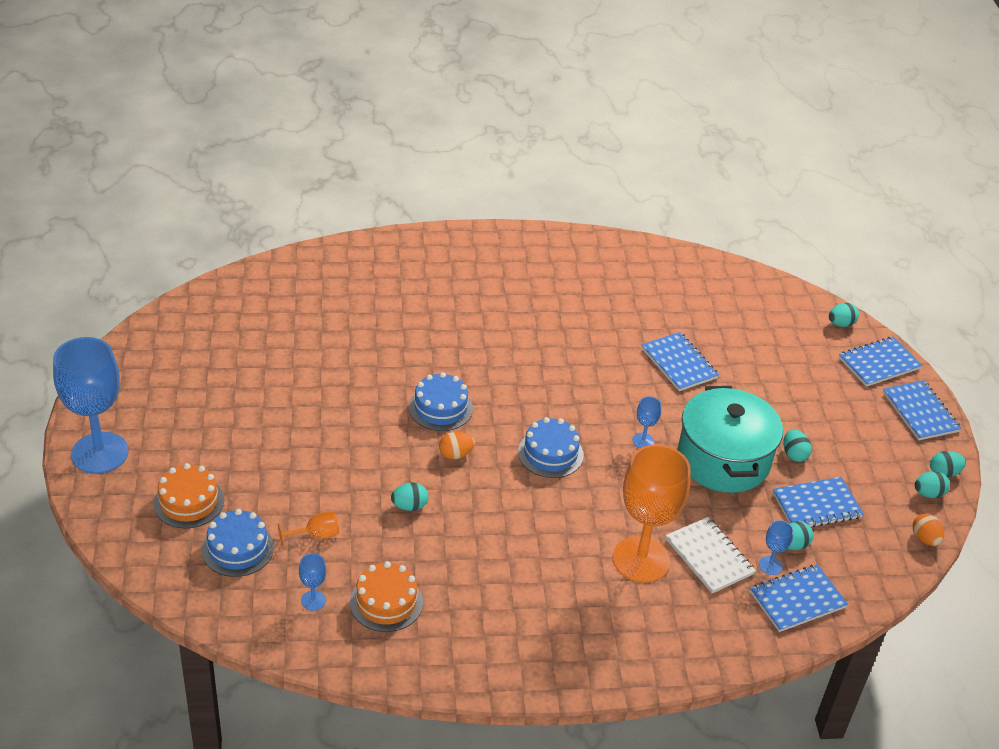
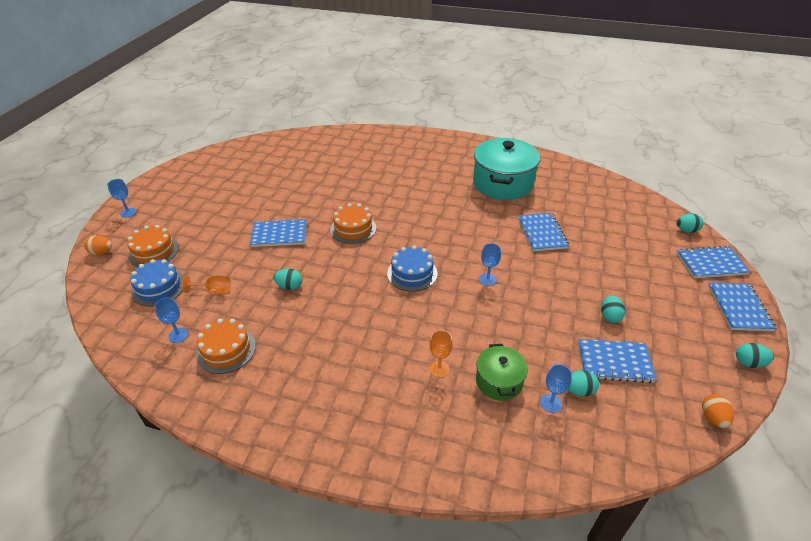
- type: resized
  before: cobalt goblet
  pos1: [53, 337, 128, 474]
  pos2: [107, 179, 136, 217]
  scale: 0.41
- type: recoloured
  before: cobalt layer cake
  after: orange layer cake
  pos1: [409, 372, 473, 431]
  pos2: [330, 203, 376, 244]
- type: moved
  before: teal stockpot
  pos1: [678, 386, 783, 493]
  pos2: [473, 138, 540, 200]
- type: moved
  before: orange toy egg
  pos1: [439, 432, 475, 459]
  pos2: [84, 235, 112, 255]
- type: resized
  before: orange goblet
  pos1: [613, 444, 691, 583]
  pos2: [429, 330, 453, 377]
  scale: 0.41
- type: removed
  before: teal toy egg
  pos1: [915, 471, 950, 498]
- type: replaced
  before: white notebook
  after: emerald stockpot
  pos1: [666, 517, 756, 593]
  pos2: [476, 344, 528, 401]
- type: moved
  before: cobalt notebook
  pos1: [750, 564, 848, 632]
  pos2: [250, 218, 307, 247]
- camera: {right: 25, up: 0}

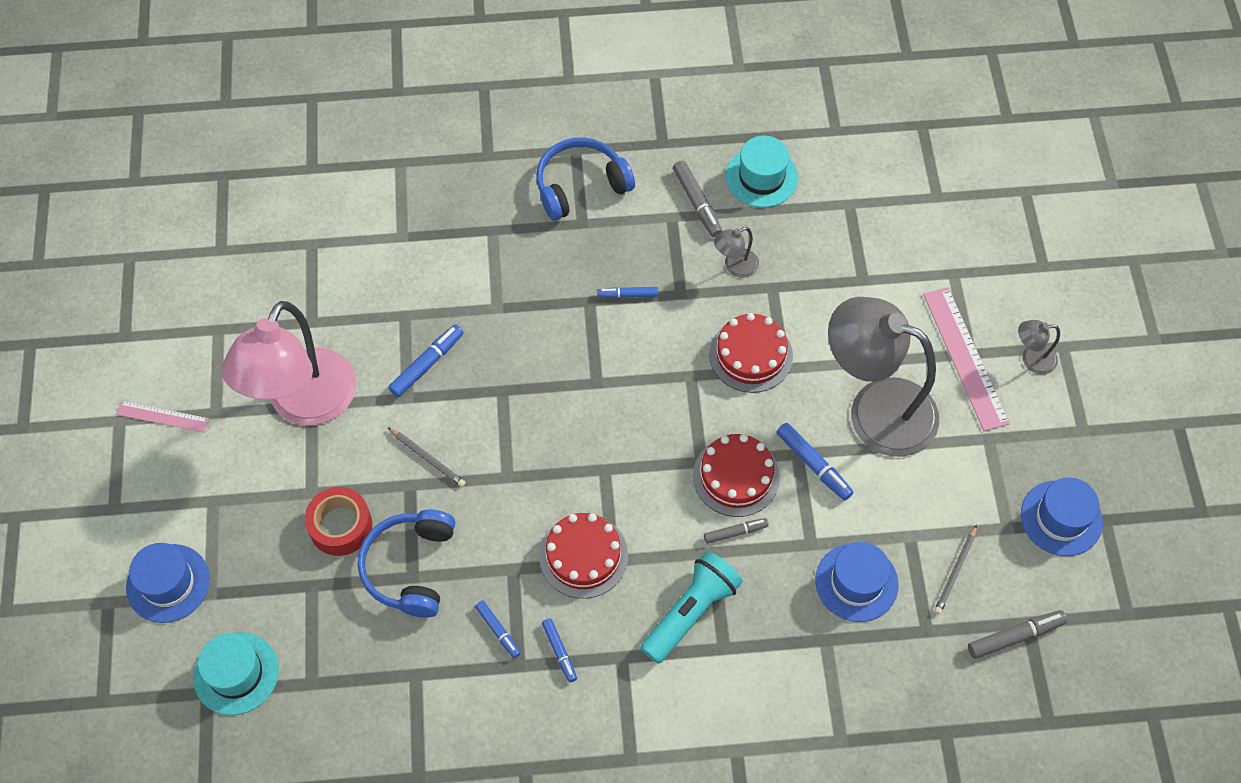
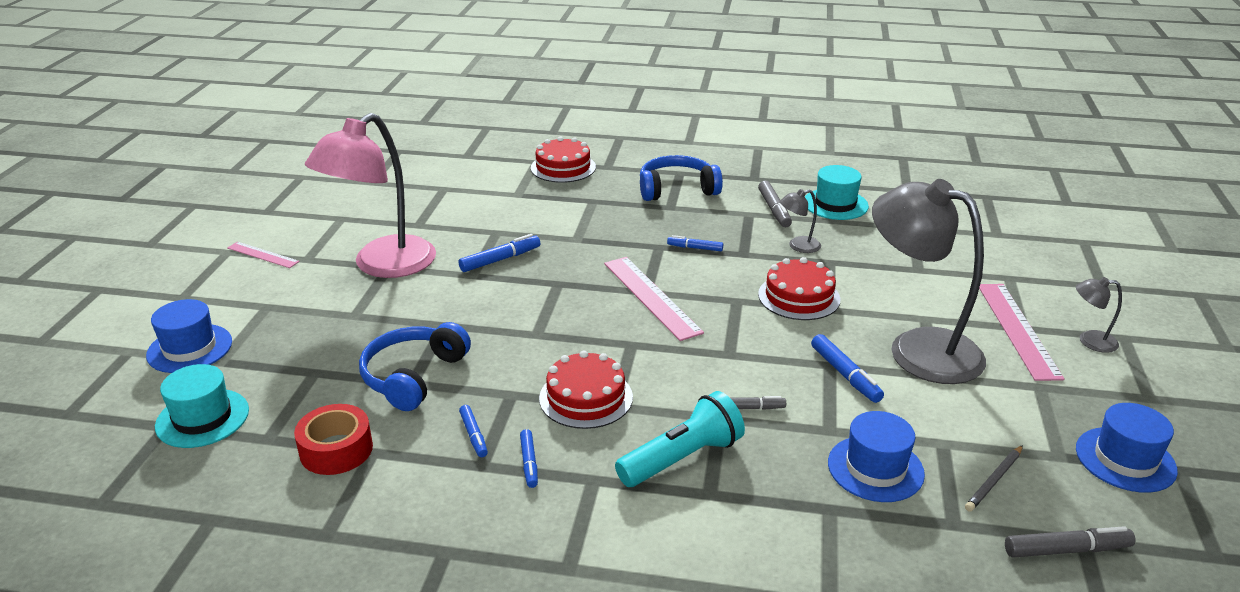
- type: removed
  before: ash-grey wooden pencil
  pos1: [388, 427, 466, 487]
- type: moved
  before: red layer cake
  pos1: [693, 434, 780, 517]
  pos2: [531, 136, 596, 183]
- type: moved
  before: red tape
  pos1: [305, 487, 372, 556]
  pos2: [294, 404, 373, 475]
- type: added
  after: rose-pink straightedge
  pos2: [604, 257, 704, 341]
- camera: {right: 15, up: -30}

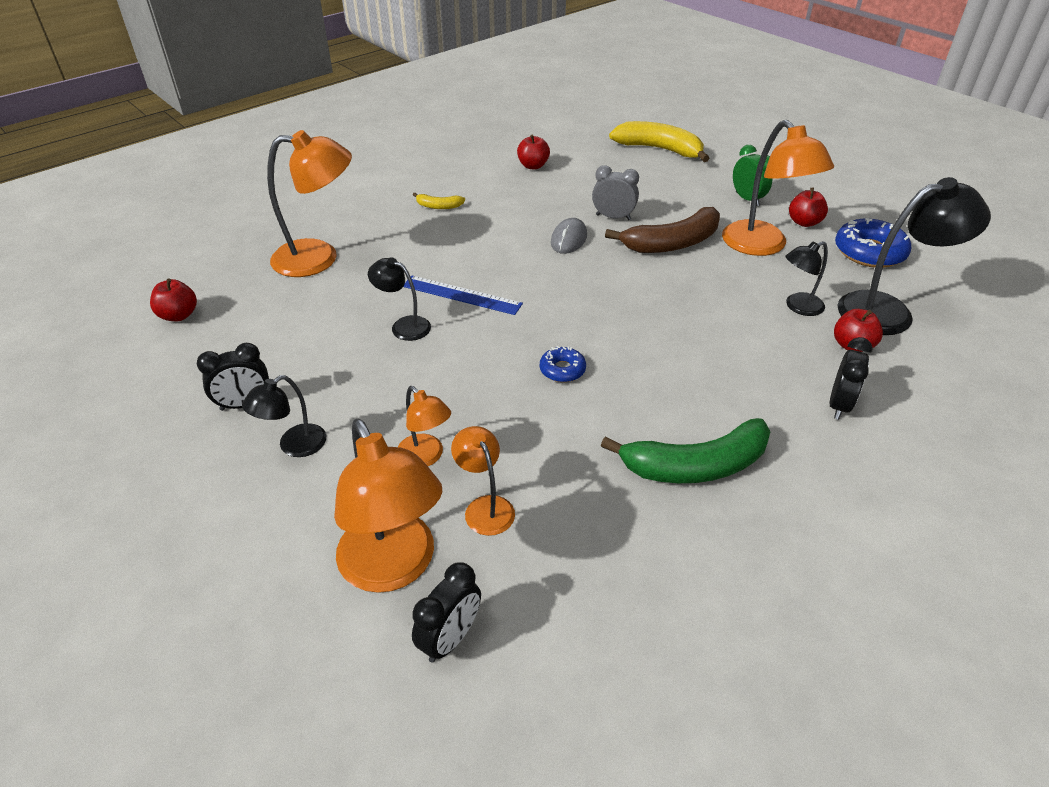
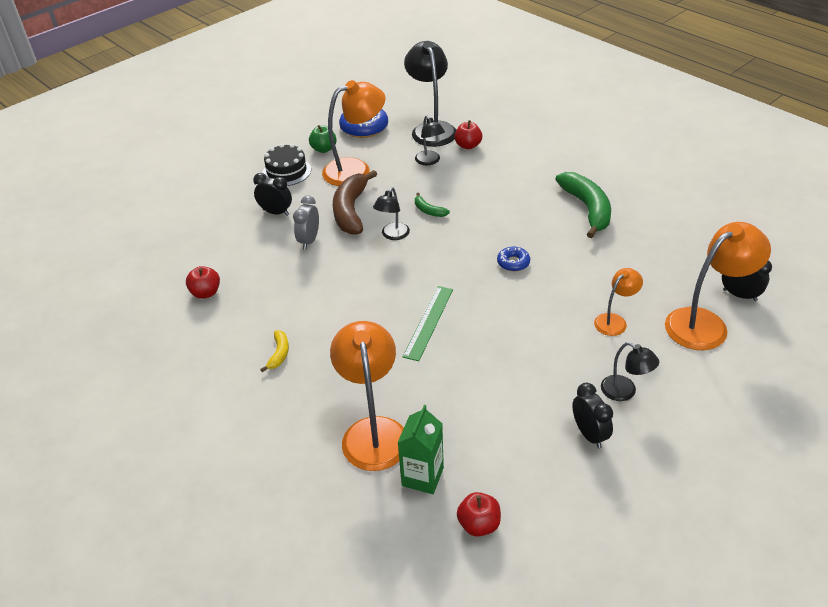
- type: removed
  before: bright yellow banana fruit
  pos1: [609, 121, 709, 162]
- type: replaced
  before: emerald clock
  after: black layer cake
  pos1: [733, 145, 772, 206]
  pos2: [263, 144, 311, 186]
- type: recoloured
  before: red toy apple
  after: emerald toy apple
  pos1: [789, 188, 828, 227]
  pos2: [309, 125, 337, 153]
- type: turned
  before: russet banana fruit
  pos1: [605, 207, 720, 253]
  pos2: [333, 170, 377, 235]
  turn: -150
- type: removed
  before: ash-grey PC mouse
  pos1: [551, 218, 587, 254]
- type: moved
  before: black lamp
  pos1: [368, 257, 431, 341]
  pos2: [373, 187, 410, 240]
- type: recoloured
  before: cobalt straightedge
  after: emerald straightedge
  pos1: [403, 276, 523, 315]
  pos2: [403, 286, 453, 361]
- type: moved
  before: black clock
  pos1: [829, 337, 873, 420]
  pos2: [253, 173, 292, 216]
- type: removed
  before: orange lamp
  pos1: [451, 426, 515, 536]
- type: added
  after: emerald banana fruit
  pos2: [415, 193, 450, 217]
- type: added
  after: emerald milk carton
  pos2: [398, 405, 444, 494]
- camera: {right: -90, up: 0}

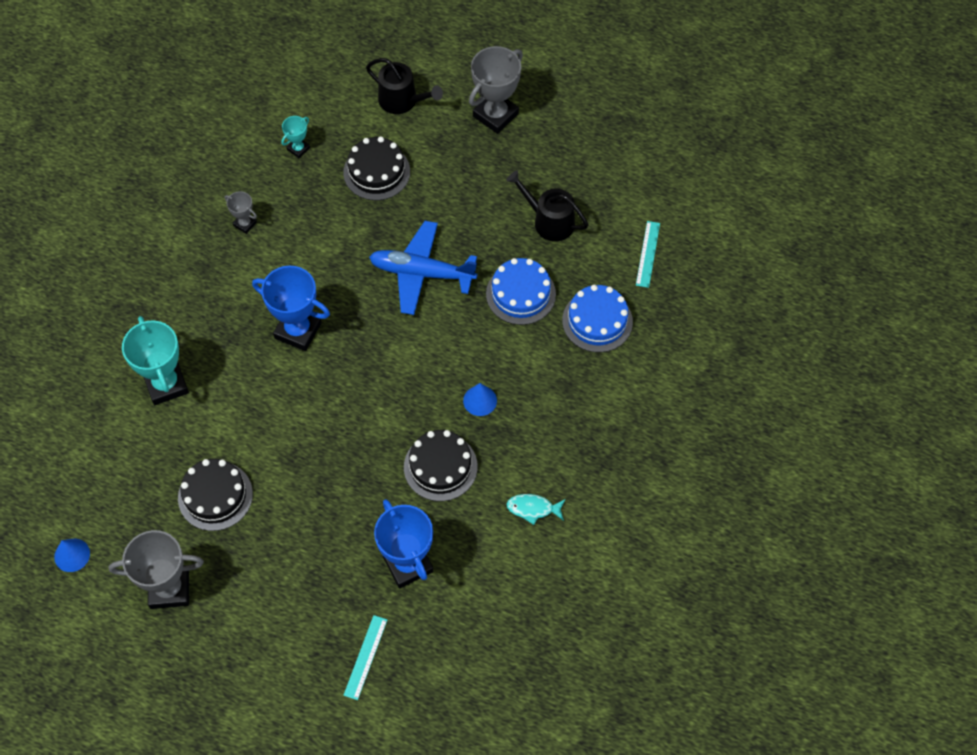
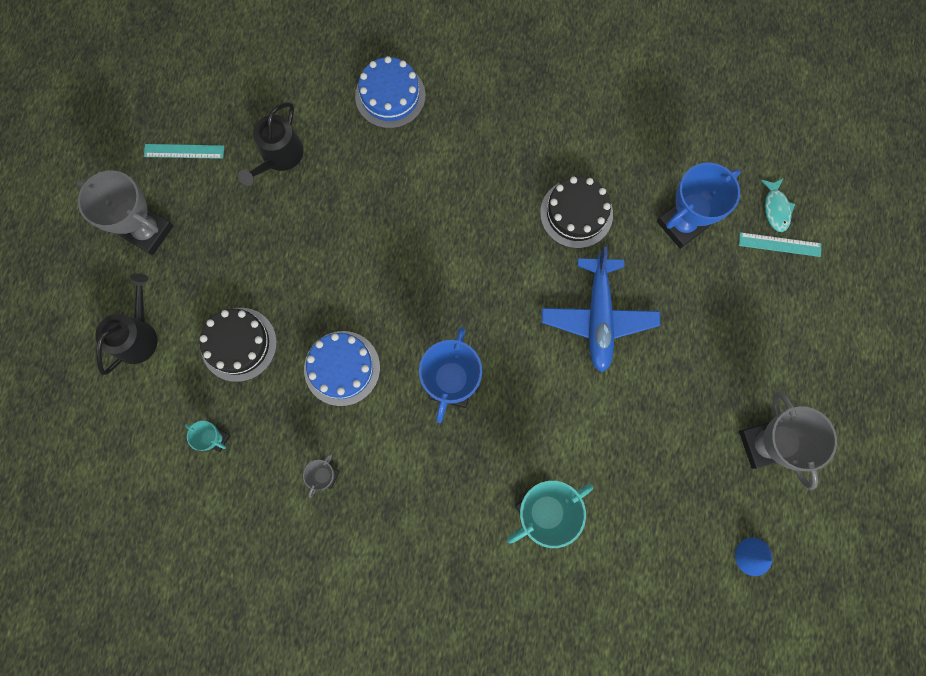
- type: moved
  before: cobalt aeroplane
  pos1: [369, 221, 478, 315]
  pos2: [542, 247, 660, 372]
- type: moved
  before: teal straightedge
  pos1: [636, 221, 660, 288]
  pos2: [144, 144, 224, 159]
- type: moved
  before: cobalt layer cake
  pos1: [486, 258, 556, 325]
  pos2: [304, 331, 380, 406]
- type: removed
  before: cobalt cone
  pos1: [463, 383, 497, 416]
- type: removed
  before: black layer cake
  pos1: [178, 459, 253, 531]
- type: moved
  before: teal fish figure
  pos1: [506, 494, 566, 525]
  pos2: [761, 179, 795, 232]
- camera: {right: -100, up: 15}

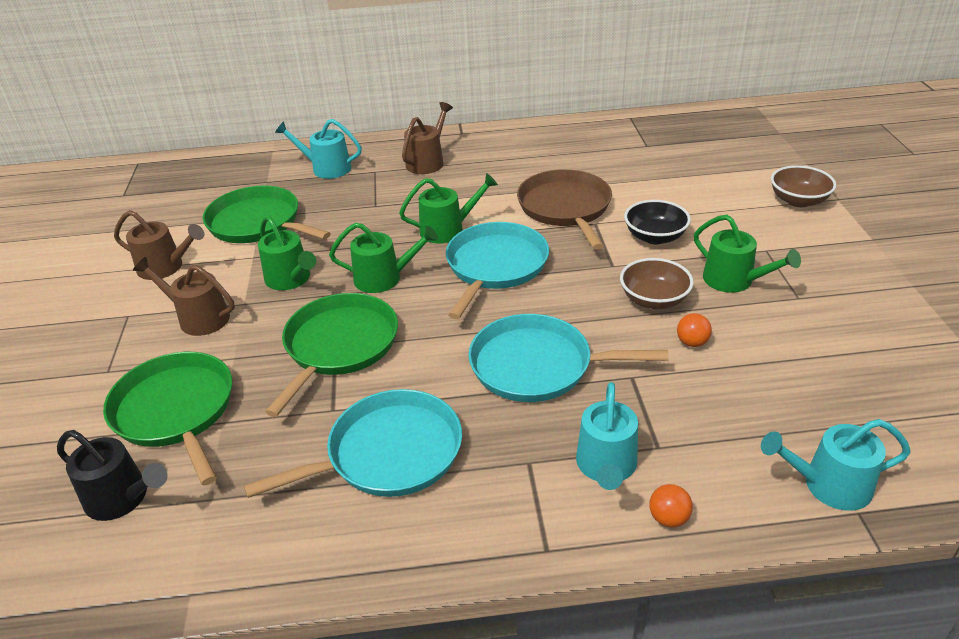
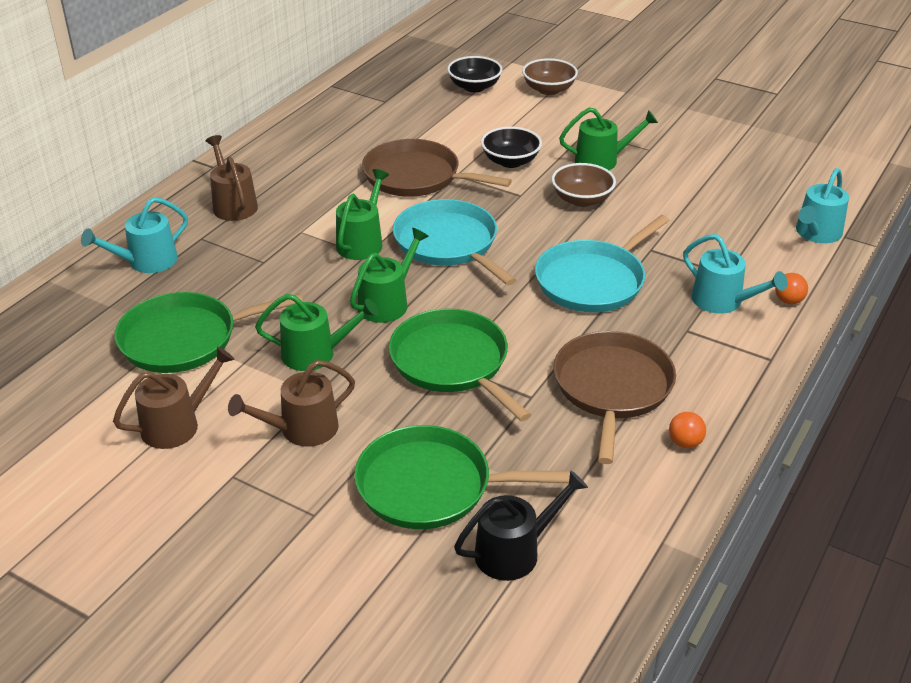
- type: moved
  before: orange sphere
  pos1: [677, 313, 712, 347]
  pos2: [669, 412, 706, 448]
- type: recoloured
  before: teal frying pan
  after: russet frying pan
  pos1: [244, 389, 462, 498]
  pos2: [553, 331, 676, 464]
- type: added
  after: black serving bowl
  pos2: [447, 56, 503, 92]
- camera: {right: -55, up: 0}

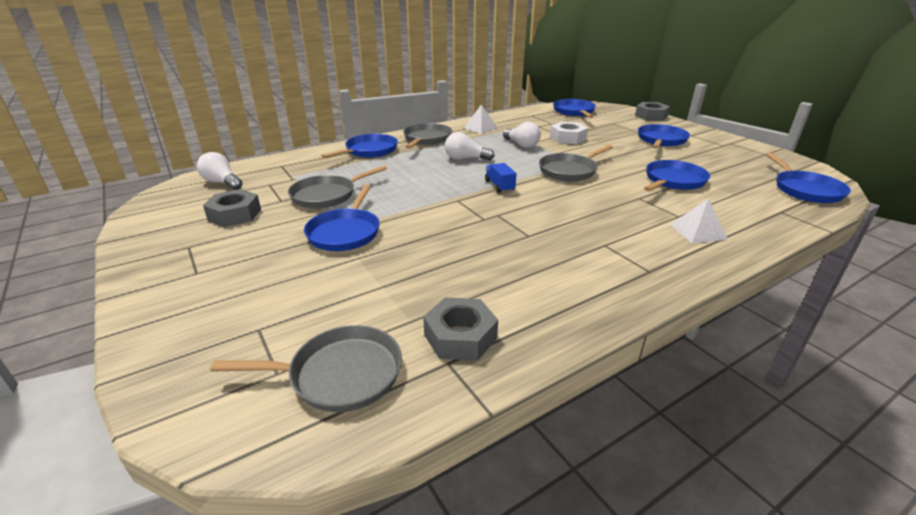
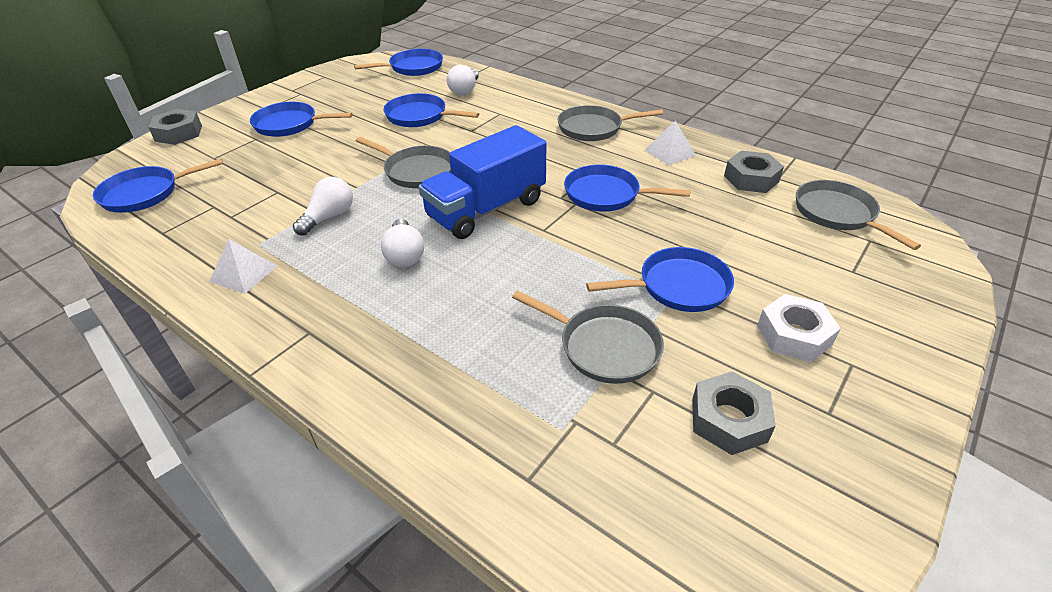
- type: moved
  before: white nut
  pos1: [550, 121, 588, 144]
  pos2: [757, 294, 841, 362]
- type: moved
  before: ash-grey frying pan
  pos1: [403, 123, 452, 149]
  pos2: [557, 105, 663, 141]
- type: moved
  before: cobalt frying pan
  pos1: [322, 134, 398, 159]
  pos2: [564, 165, 691, 211]
- type: moved
  before: white light bulb
  pos1: [197, 152, 243, 190]
  pos2: [447, 65, 479, 95]
- type: resized
  before: cobalt toy truck
  pos1: [485, 163, 516, 193]
  pos2: [419, 125, 546, 239]
  scale: 2.39
- type: moved
  before: white solid pyramid
  pos1: [670, 198, 728, 244]
  pos2: [645, 121, 696, 166]
- camera: {right: -110, up: 10}

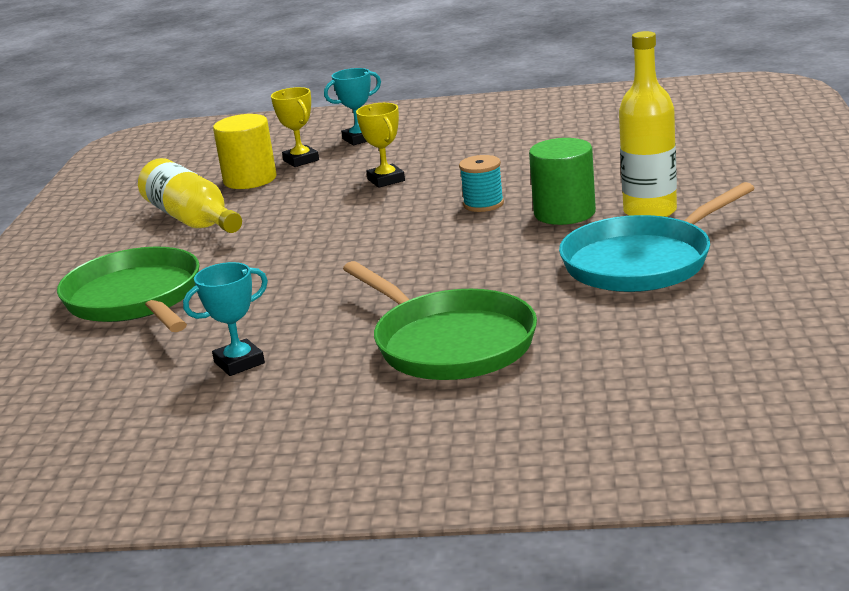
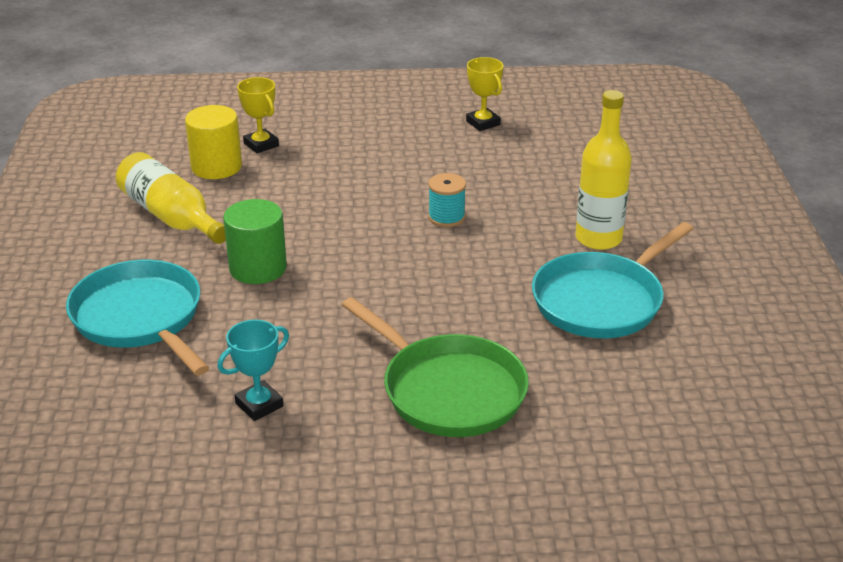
- type: removed
  before: teal award cup
  pos1: [324, 68, 381, 145]
- type: moved
  before: bright yellow award cup
  pos1: [356, 103, 405, 188]
  pos2: [466, 57, 503, 131]
- type: moved
  before: emerald cylinder
  pos1: [529, 138, 596, 225]
  pos2: [223, 199, 287, 284]
- type: recoloured
  before: emerald frying pan
  after: teal frying pan
  pos1: [57, 247, 200, 332]
  pos2: [66, 260, 209, 375]
- camera: {right: -10, up: 10}

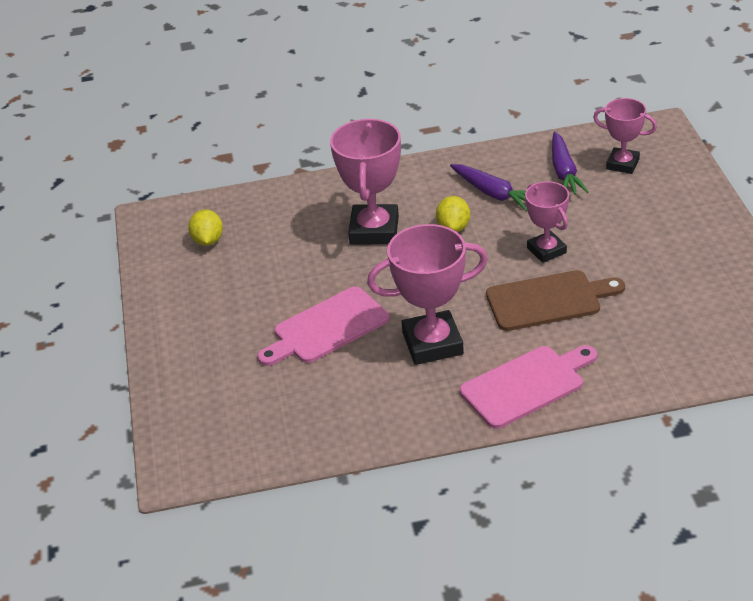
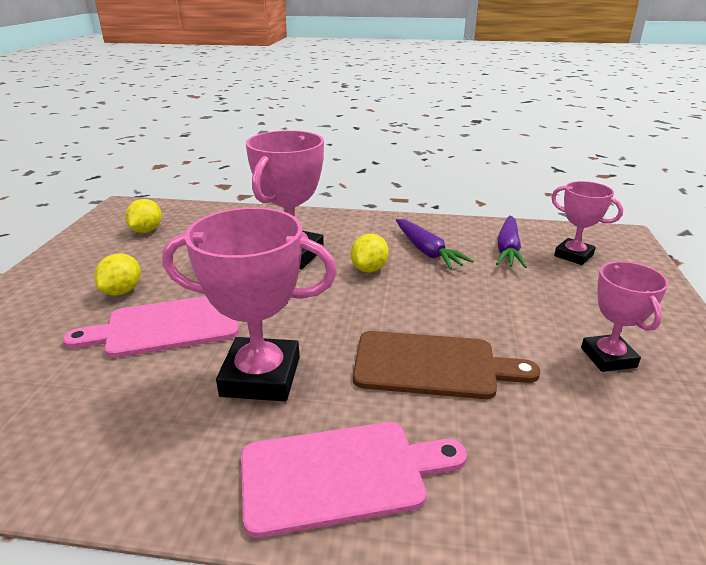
- type: moved
  before: rose-pink award cup
  pos1: [525, 181, 569, 263]
  pos2: [581, 261, 669, 372]
- type: added
  after: bright yellow toy lemon
  pos2: [94, 254, 141, 295]
- camera: {right: 15, up: -10}

